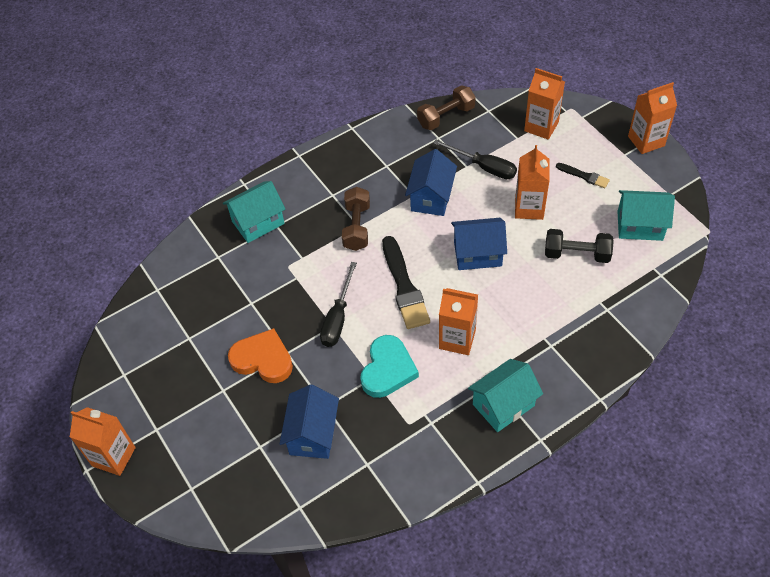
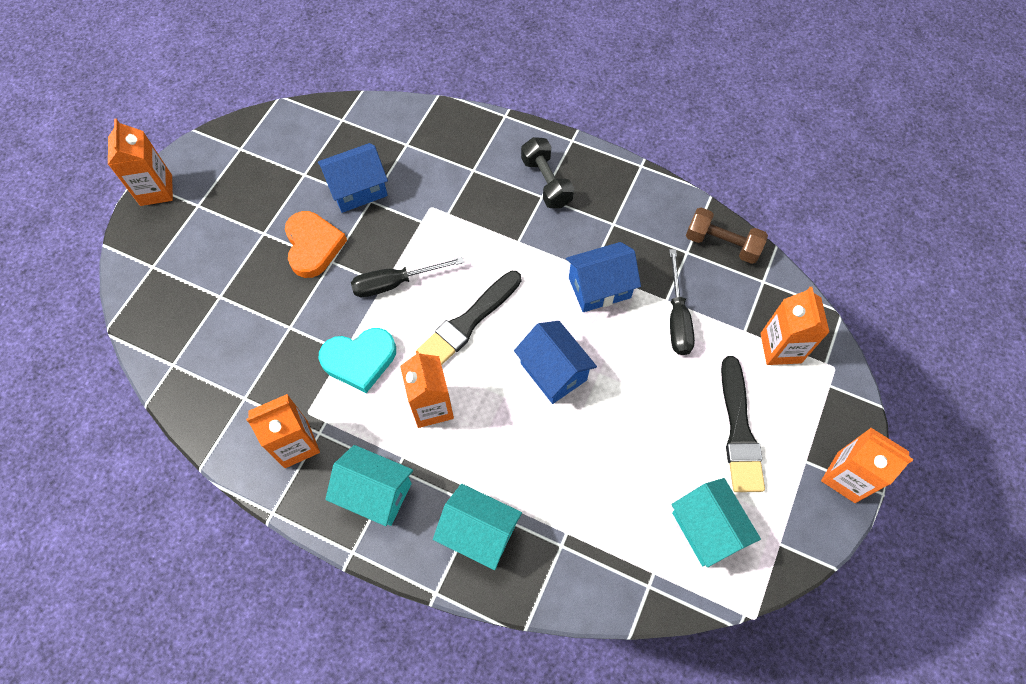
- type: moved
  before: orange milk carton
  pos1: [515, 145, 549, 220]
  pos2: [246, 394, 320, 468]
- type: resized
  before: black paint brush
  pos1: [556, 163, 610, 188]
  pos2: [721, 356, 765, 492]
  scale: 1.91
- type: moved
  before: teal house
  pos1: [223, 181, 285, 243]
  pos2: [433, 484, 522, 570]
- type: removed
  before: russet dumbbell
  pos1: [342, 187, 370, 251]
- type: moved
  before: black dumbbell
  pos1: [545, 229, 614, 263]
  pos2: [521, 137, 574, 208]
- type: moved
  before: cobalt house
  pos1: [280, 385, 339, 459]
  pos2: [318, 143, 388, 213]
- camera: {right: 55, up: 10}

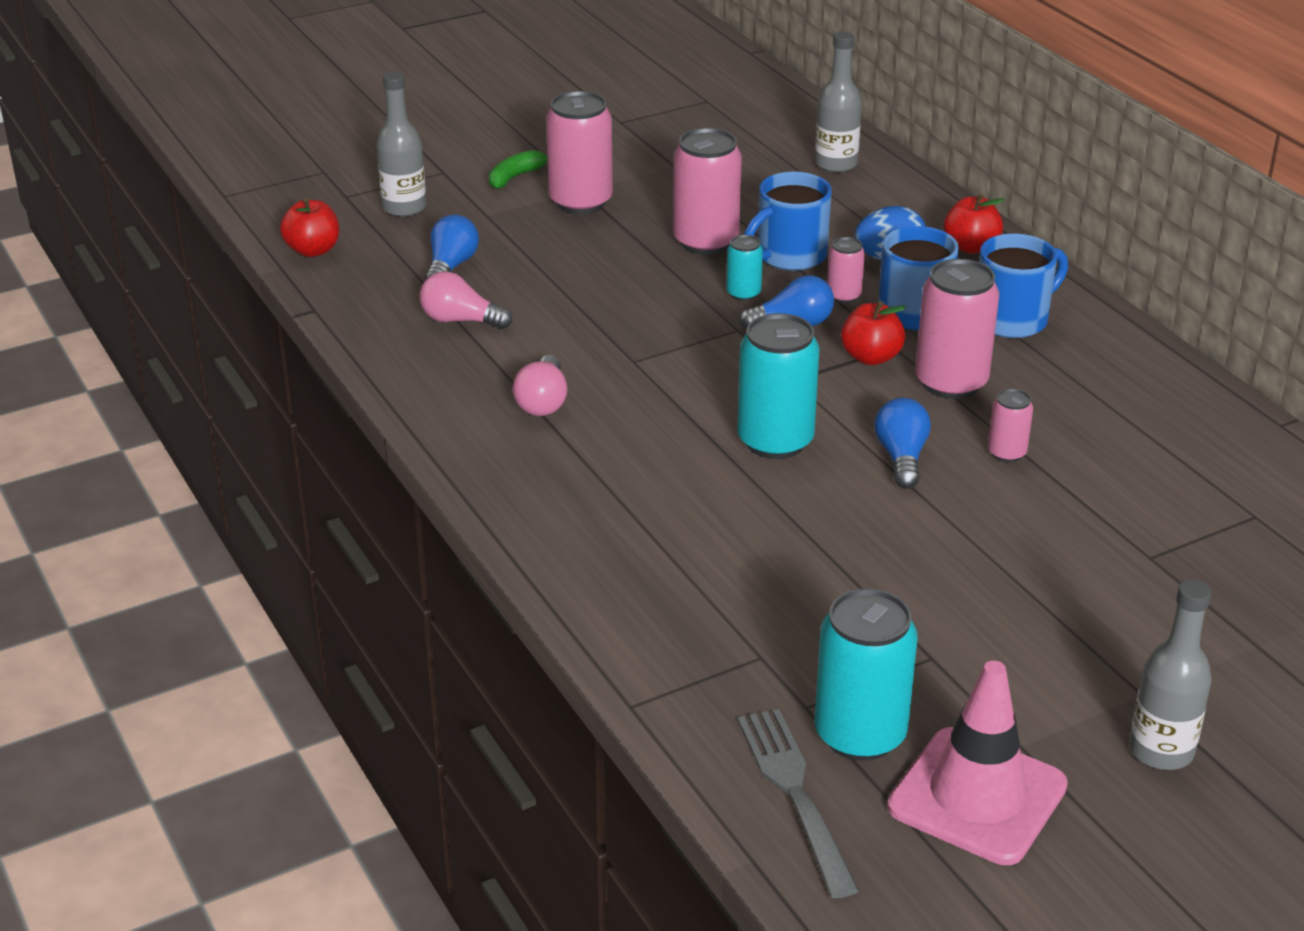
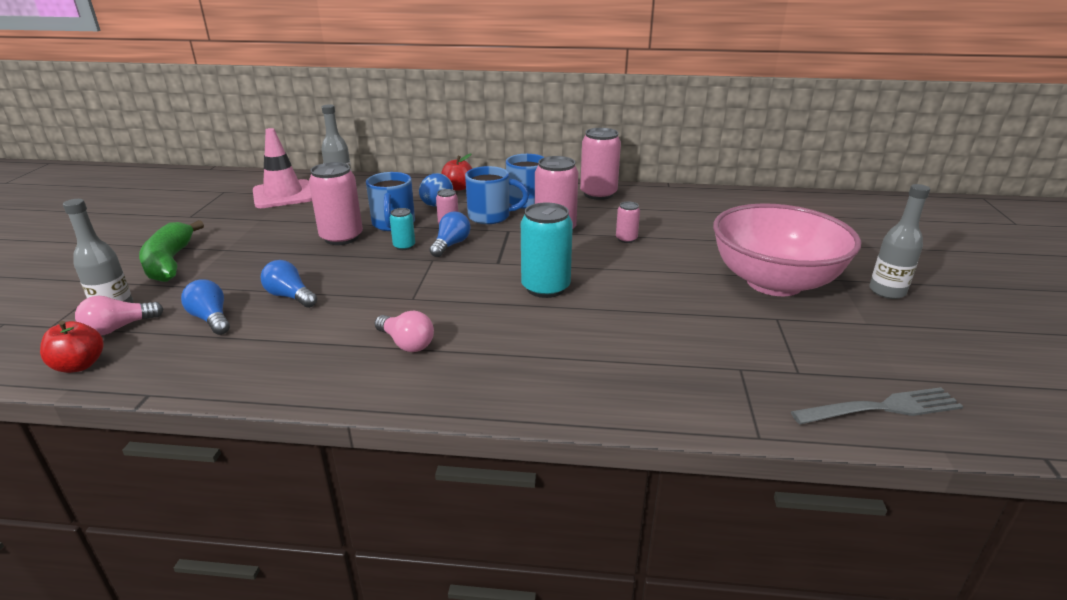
- type: moved
  before: rose-pink soda can
  pos1: [546, 91, 613, 214]
  pos2: [580, 128, 621, 200]
- type: resized
  before: emerald banana fruit
  pos1: [489, 150, 547, 189]
  pos2: [139, 220, 204, 282]
  scale: 1.89
- type: moved
  before: rose-pink light bulb
  pos1: [420, 271, 512, 329]
  pos2: [75, 296, 163, 335]
- type: removed
  before: red toy apple
  pos1: [841, 301, 906, 365]
- type: moved
  before: cobalt light bulb
  pos1: [875, 397, 931, 489]
  pos2: [261, 260, 317, 308]
- type: removed
  before: teal soda can
  pos1: [815, 588, 918, 761]
- type: moved
  before: rose-pink road cone
  pos1: [887, 661, 1068, 865]
  pos2: [253, 128, 312, 208]
- type: turned
  before: ash-grey fork
  pos1: [737, 709, 859, 898]
  pos2: [791, 387, 963, 424]
  turn: 150
- type: added
  after: rose-pink serving bowl
  pos2: [713, 203, 861, 296]
- camera: {right: -55, up: -5}

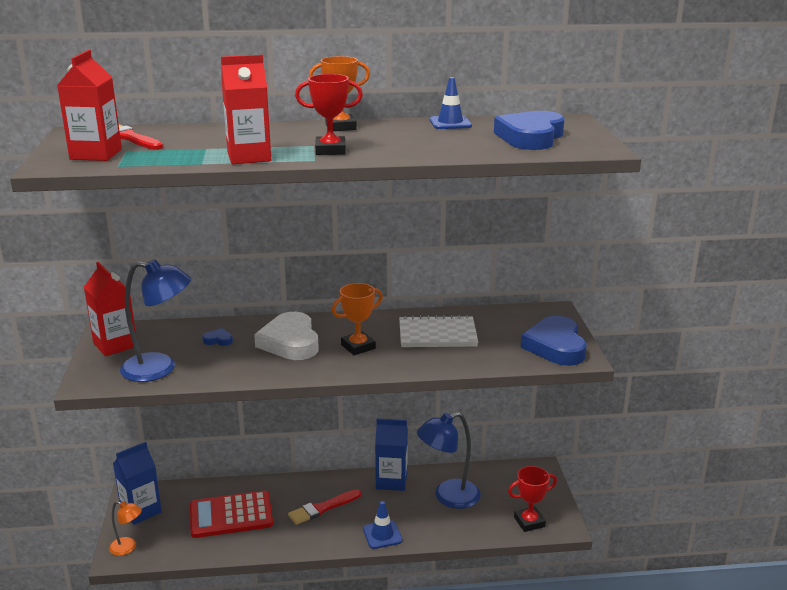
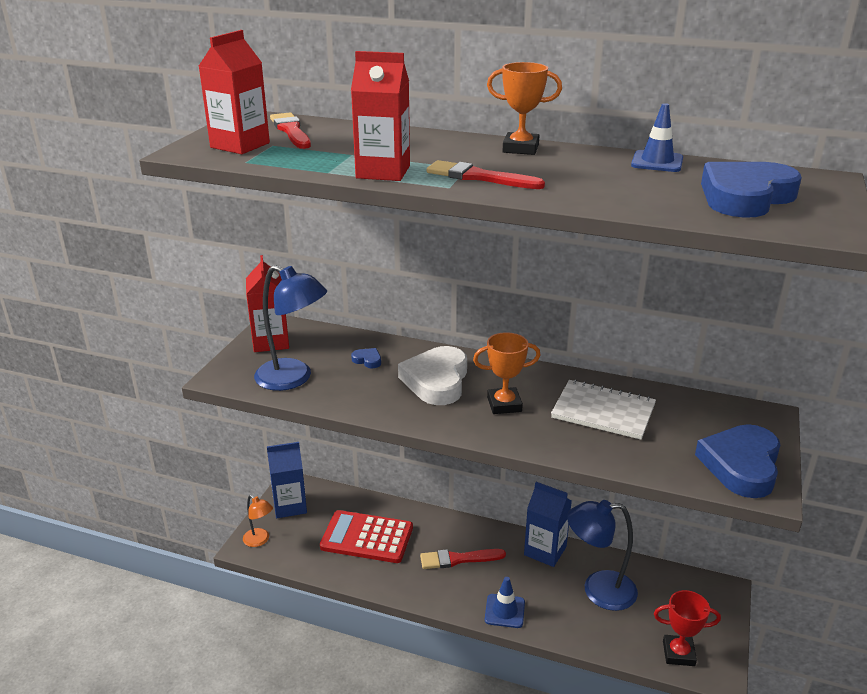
- type: replaced
  before: red award cup
  after: red paint brush
  pos1: [295, 74, 363, 155]
  pos2: [427, 160, 545, 189]
- camera: {right: 25, up: 5}

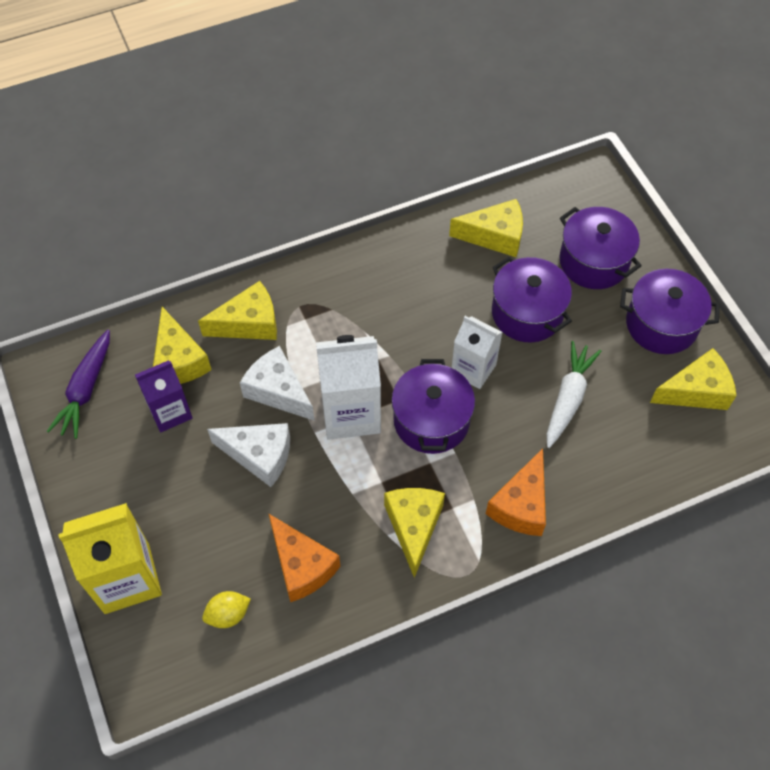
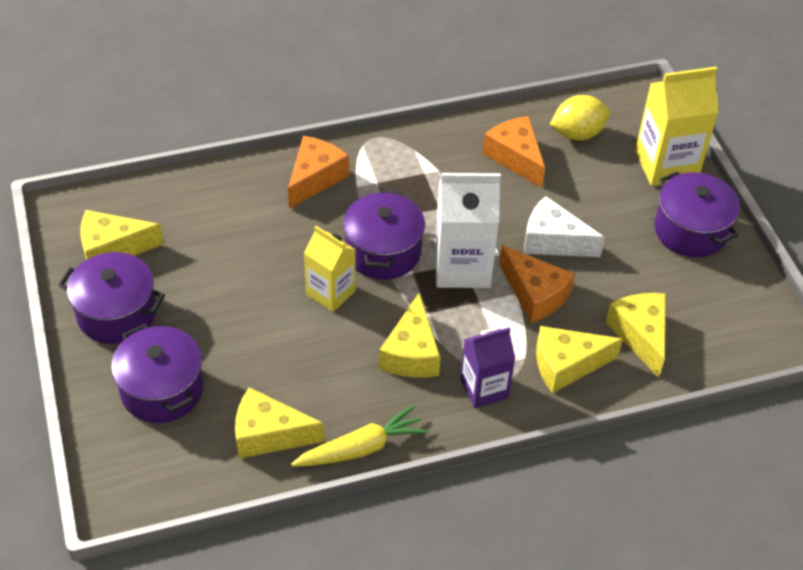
- type: moved
  before: royal purple stockpot
  pos1: [492, 257, 572, 343]
  pos2: [654, 171, 740, 258]
- type: recoloured
  before: white milk carton
  after: bright yellow milk carton
  pos1: [452, 316, 503, 389]
  pos2: [304, 226, 356, 312]
- type: removed
  before: royal purple carrot
  pos1: [47, 330, 110, 439]
- type: removed
  before: white carrot
  pos1: [547, 341, 601, 448]
- type: recoloured
  before: white piece of cheese
  after: orange piece of cheese
  pos1: [240, 346, 315, 421]
  pos2: [499, 245, 575, 323]
- type: moved
  before: royal purple milk carton
  pos1: [135, 360, 193, 432]
  pos2: [460, 327, 515, 408]
- type: moved
  before: bright yellow piece of cheese
  pos1: [384, 488, 445, 578]
  pos2: [379, 293, 441, 377]
- type: resized
  before: bright yellow toy lemon
  pos1: [202, 591, 251, 628]
  pos2: [549, 95, 610, 141]
  scale: 1.53
- type: added
  after: bright yellow carrot
  pos2: [291, 405, 428, 467]
- camera: {right: -175, up: -10}

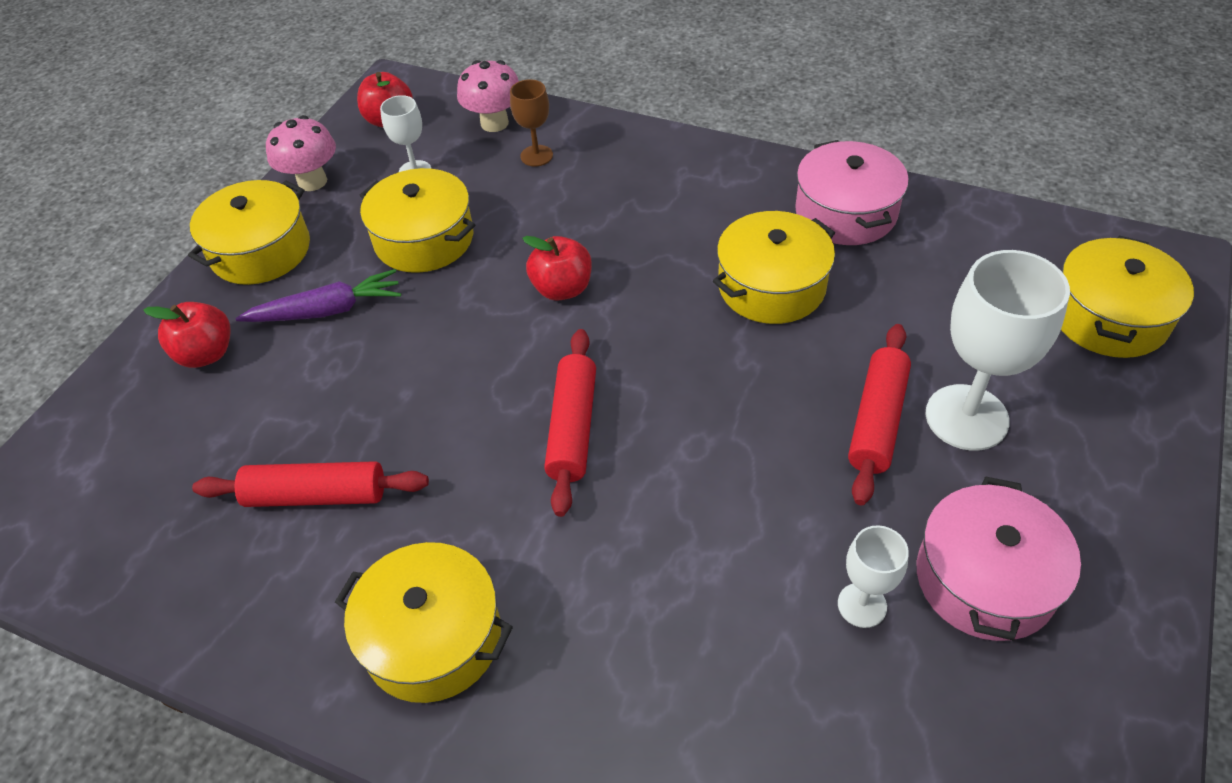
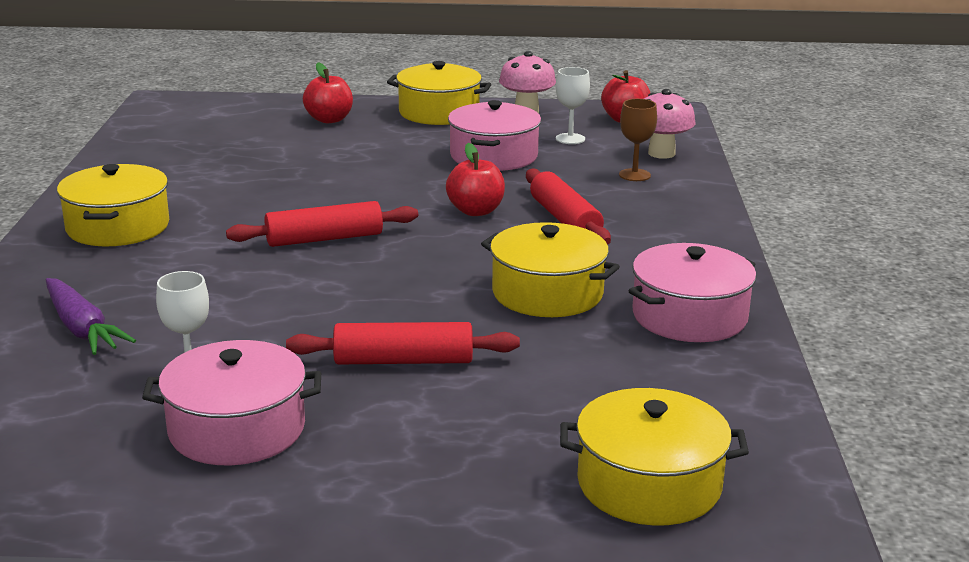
- type: recoloured
  before: bright yellow stockpot
  after: rose-pink stockpot
  pos1: [360, 168, 475, 273]
  pos2: [448, 100, 541, 171]
- type: removed
  before: white goblet
  pos1: [925, 250, 1070, 451]
- type: moved
  before: royal purple carrot
  pos1: [235, 269, 401, 322]
  pos2: [46, 278, 136, 355]
- type: moved
  before: red rolling pin
  pos1: [192, 461, 429, 507]
  pos2: [526, 168, 611, 245]
- camera: {right: 65, up: -25}

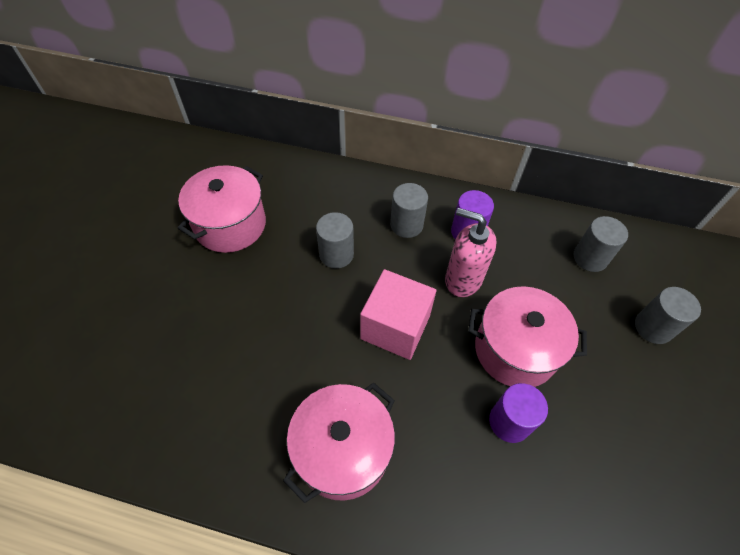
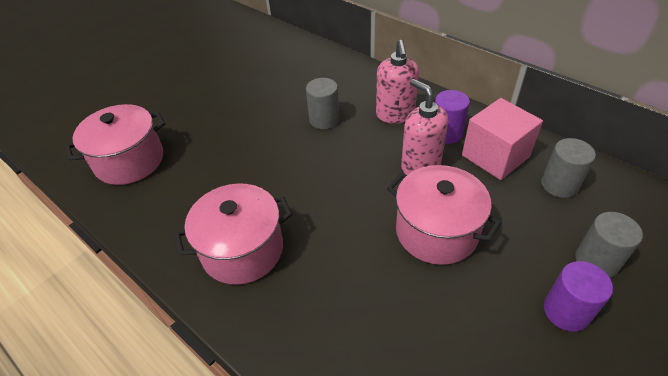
- type: moved
  before: rose-pink stockpot
  pos1: [178, 165, 266, 253]
  pos2: [65, 104, 165, 185]
- type: replaced
  before: ash-grey cylinder
  after: rose-pink pump bottle
  pos1: [390, 183, 428, 238]
  pos2: [376, 40, 419, 124]
- type: moved
  before: rose-pink cube
  pos1: [360, 269, 437, 360]
  pos2: [462, 98, 543, 180]
- type: moved
  before: royal purple cylinder
  pos1: [489, 383, 548, 443]
  pos2: [544, 261, 613, 332]
- camera: {right: 30, up: -10}

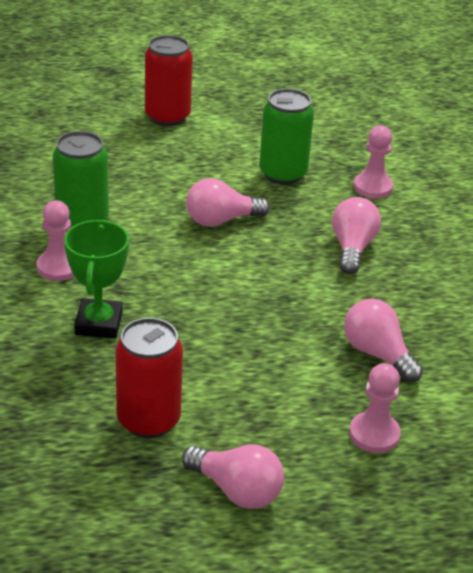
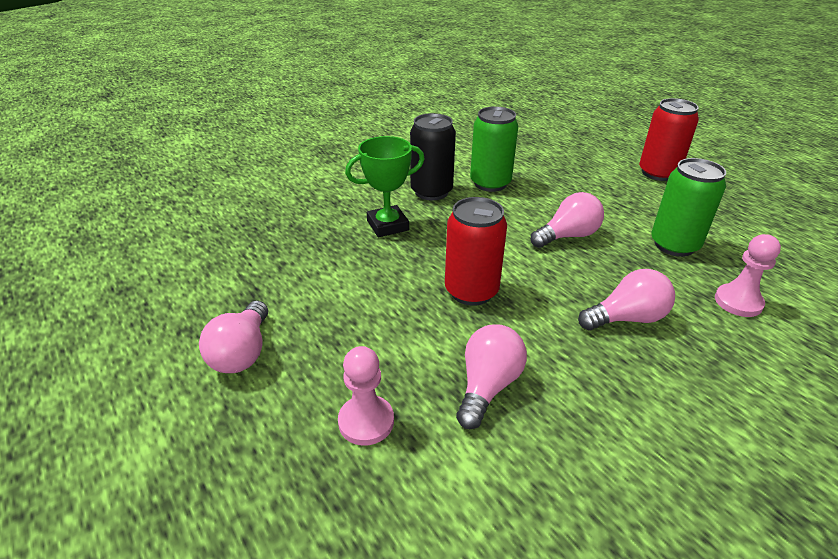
- type: turned
  before: rose-pink light bulb
  pos1: [186, 178, 270, 227]
  pos2: [531, 192, 604, 248]
  turn: 105
- type: replaced
  before: rose-pink game pawn
  after: black soda can
  pos1: [37, 200, 75, 281]
  pos2: [410, 113, 456, 201]
- type: moved
  before: red soda can
  pos1: [116, 318, 183, 438]
  pos2: [445, 197, 507, 306]
- camera: {right: 65, up: 0}

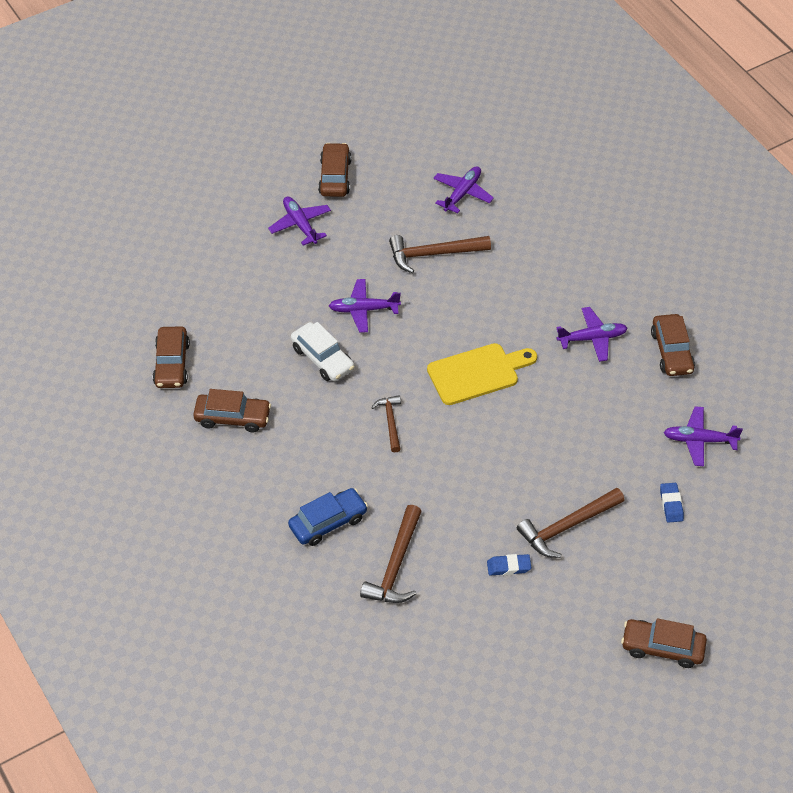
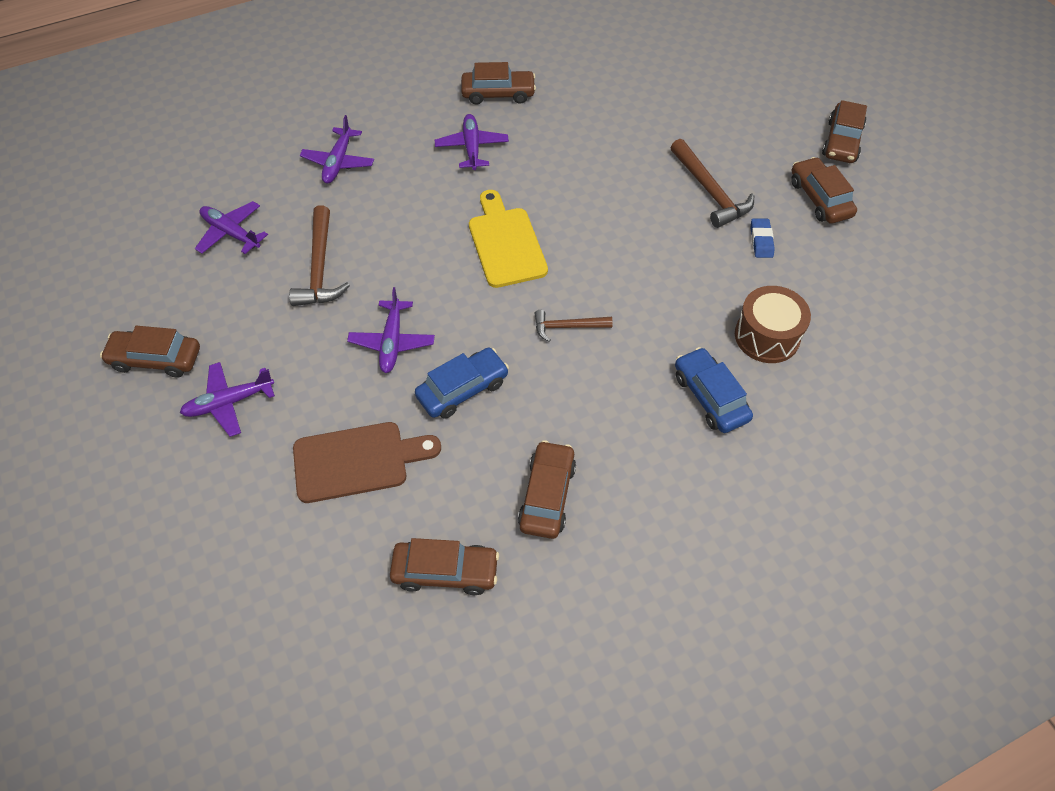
- type: recoloured
  before: white automobile
  after: cobalt automobile
  pos1: [291, 322, 354, 381]
  pos2: [415, 348, 509, 419]
- type: moved
  before: royal purple aeroplane
  pos1: [663, 406, 743, 466]
  pos2: [300, 115, 374, 183]
- type: removed
  before: cobalt gum eraser
  pos1: [660, 483, 684, 523]
- type: replaced
  before: russet carpenter's hammer
  after: russet drum
  pos1: [360, 505, 422, 603]
  pos2: [735, 286, 811, 363]
- type: added
  after: russet automobile
  pos2: [791, 157, 857, 224]
- type: added
  after: russet bread board
  pos2: [293, 422, 441, 503]
- camera: {right: -85, up: 5}

